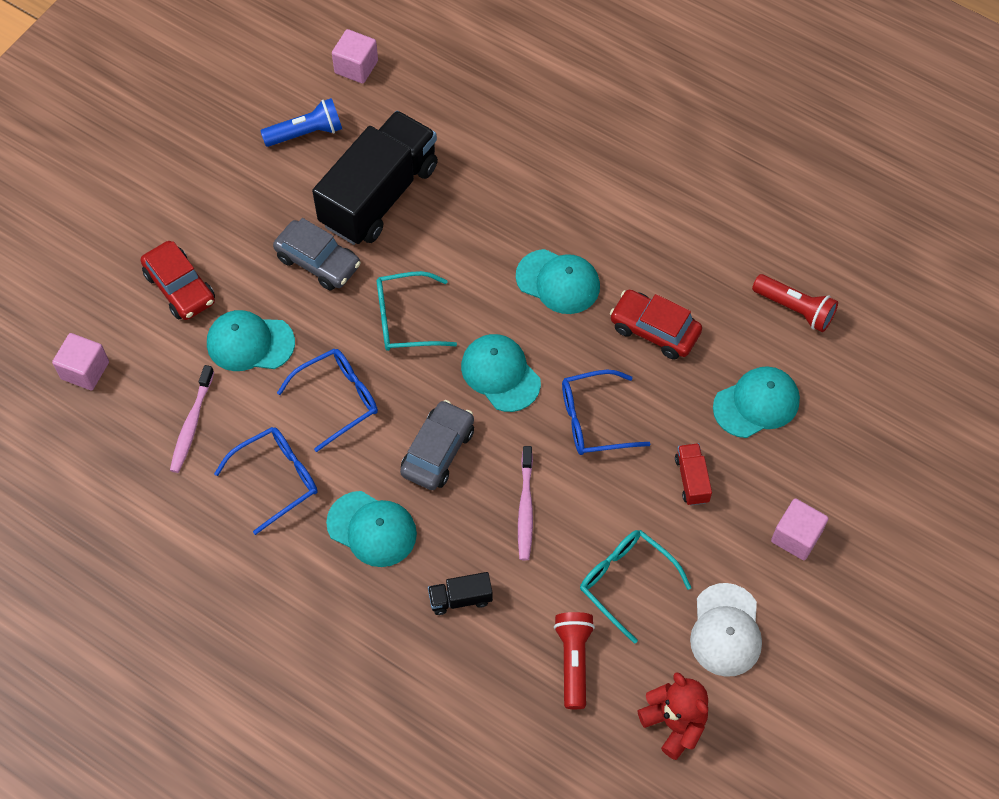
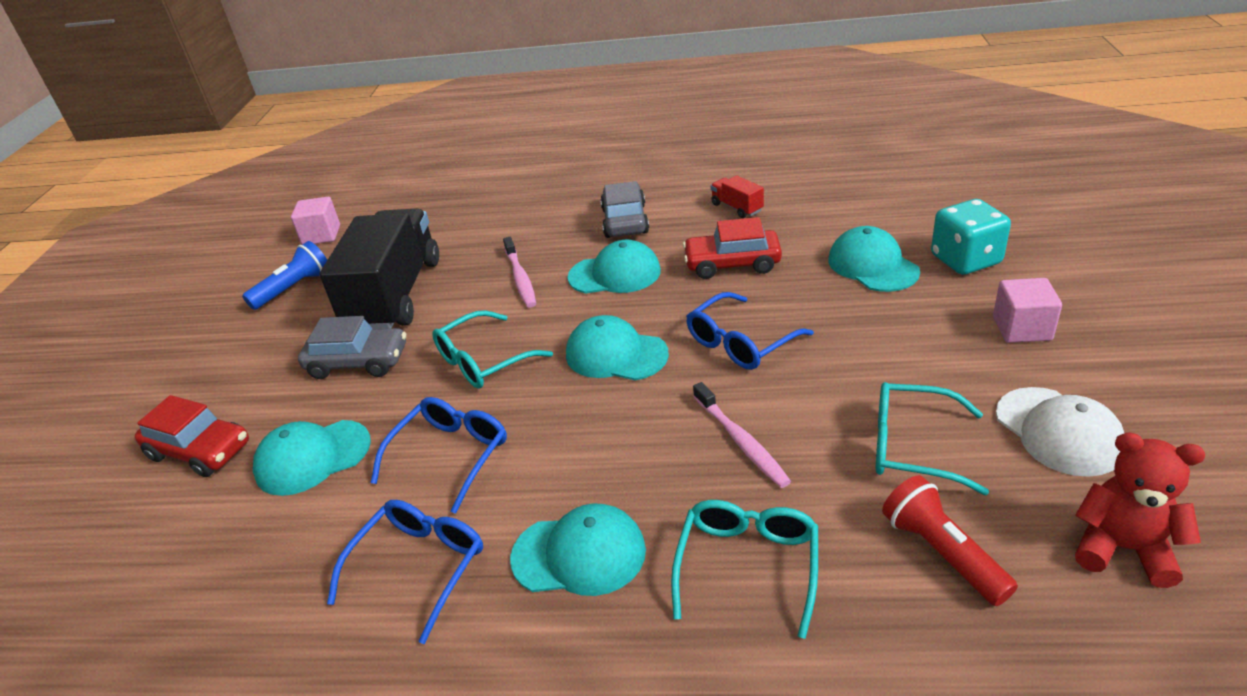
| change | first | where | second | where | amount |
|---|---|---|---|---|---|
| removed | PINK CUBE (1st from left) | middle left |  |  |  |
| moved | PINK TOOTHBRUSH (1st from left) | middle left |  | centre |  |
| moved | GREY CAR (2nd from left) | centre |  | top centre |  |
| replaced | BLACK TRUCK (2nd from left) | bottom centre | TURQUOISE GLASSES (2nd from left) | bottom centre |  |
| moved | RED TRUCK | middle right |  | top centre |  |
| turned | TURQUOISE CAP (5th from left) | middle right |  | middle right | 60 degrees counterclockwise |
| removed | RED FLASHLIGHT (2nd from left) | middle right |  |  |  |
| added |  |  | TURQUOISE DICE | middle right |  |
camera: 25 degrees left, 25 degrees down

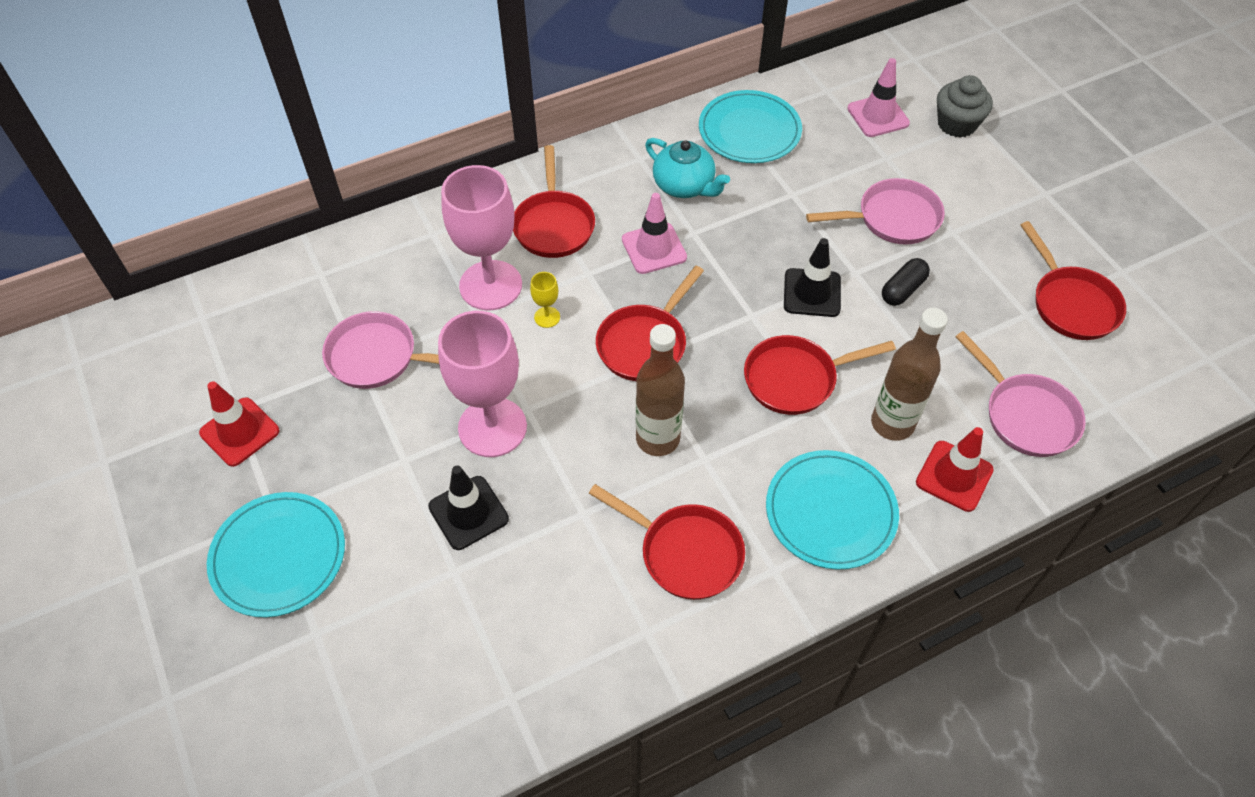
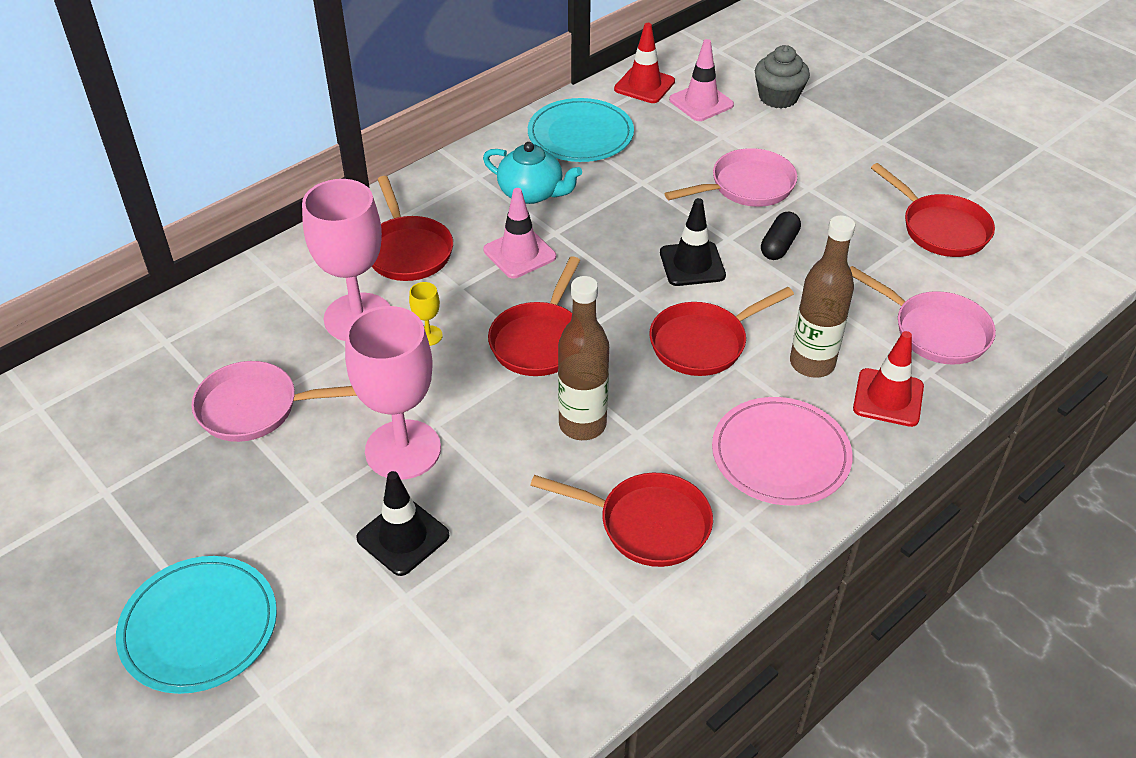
| change | first | where | second | where | amount |
|---|---|---|---|---|---|
| moved | RED TRAFFIC CONE (1st from left) | middle left |  | top centre |  |
| recoloured | TURQUOISE PLATE (3rd from left) | centre | PINK PLATE | middle right |  |
camera: 15 degrees left, 10 degrees down

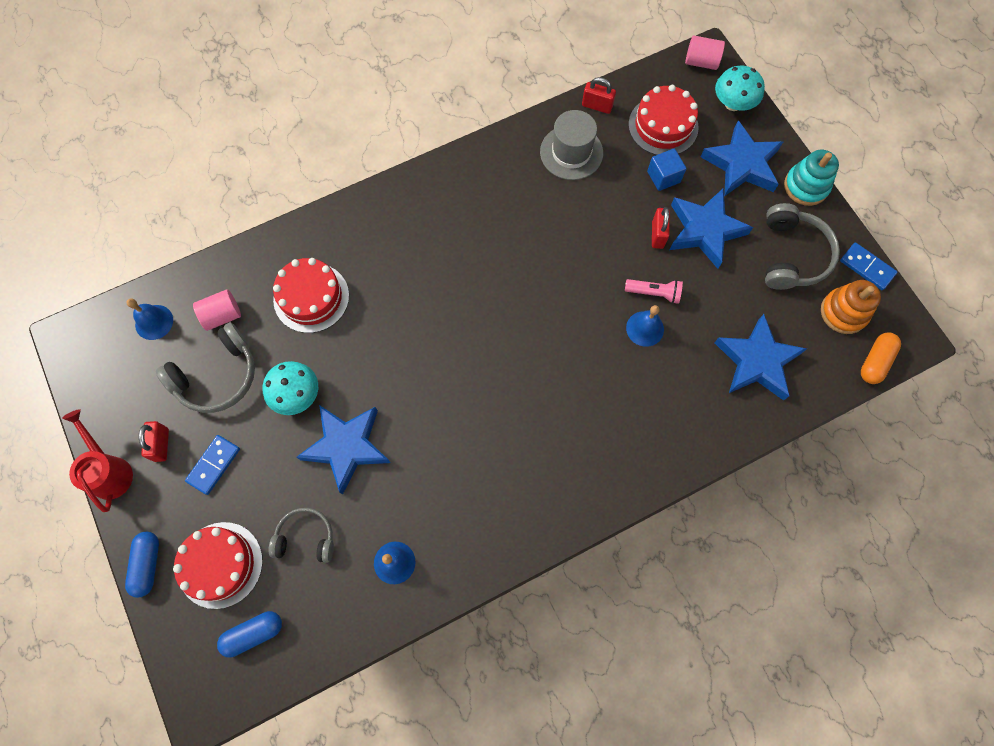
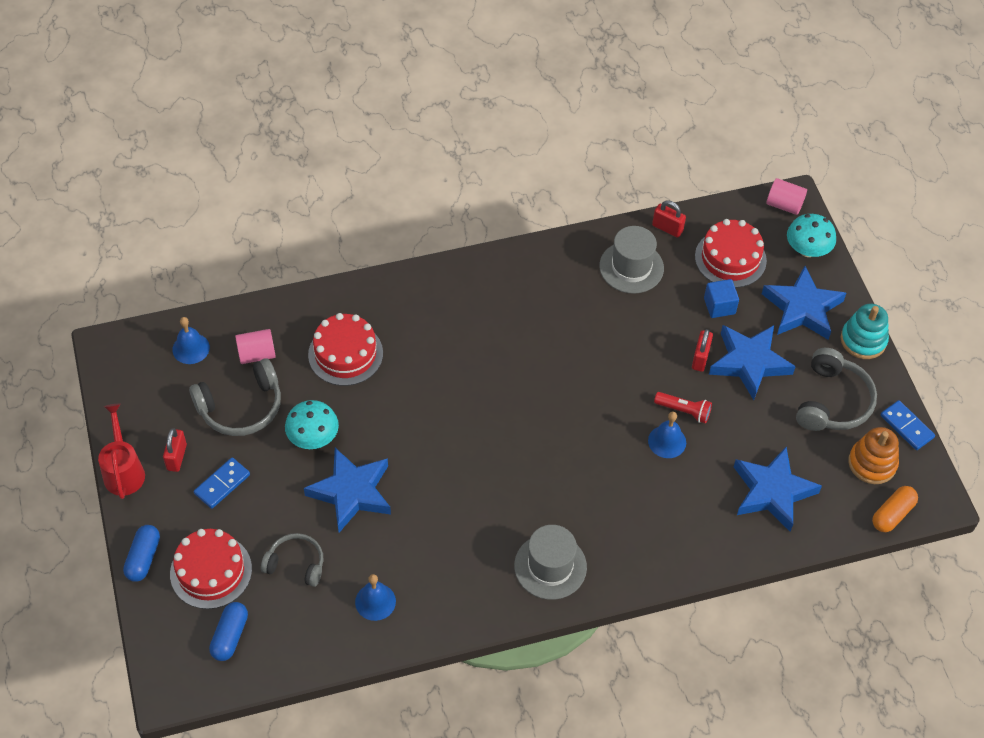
| change | first | where | second | where | amount |
|---|---|---|---|---|---|
| turned | BLUE CAPSULE (2nd from left) | bottom left |  | bottom left | 60 degrees counterclockwise |
| recoloured | PINK FLASHLIGHT | centre | RED FLASHLIGHT | middle right |  |
| added |  |  | GREY HAT (1st from left) | bottom centre |  |
camera: 10 degrees right, 15 degrees down

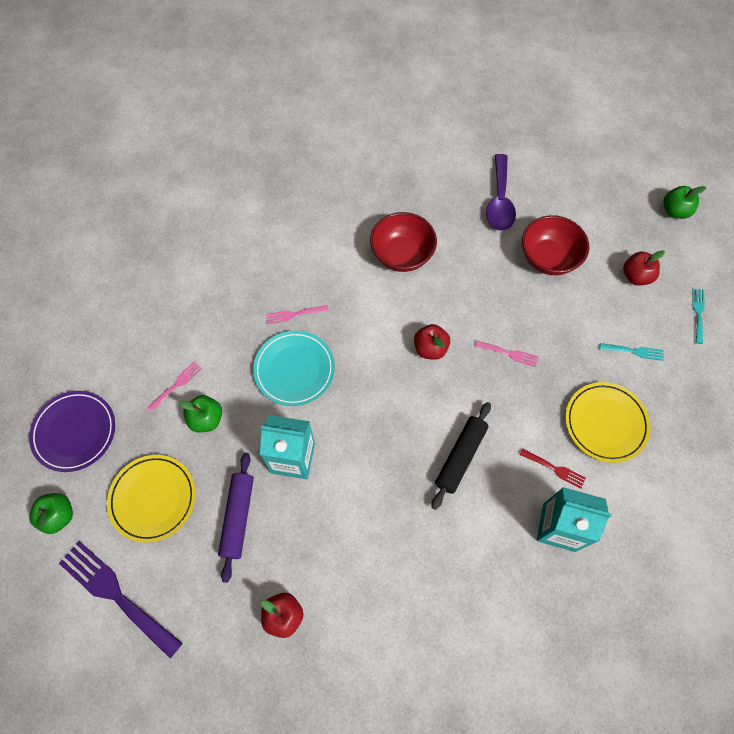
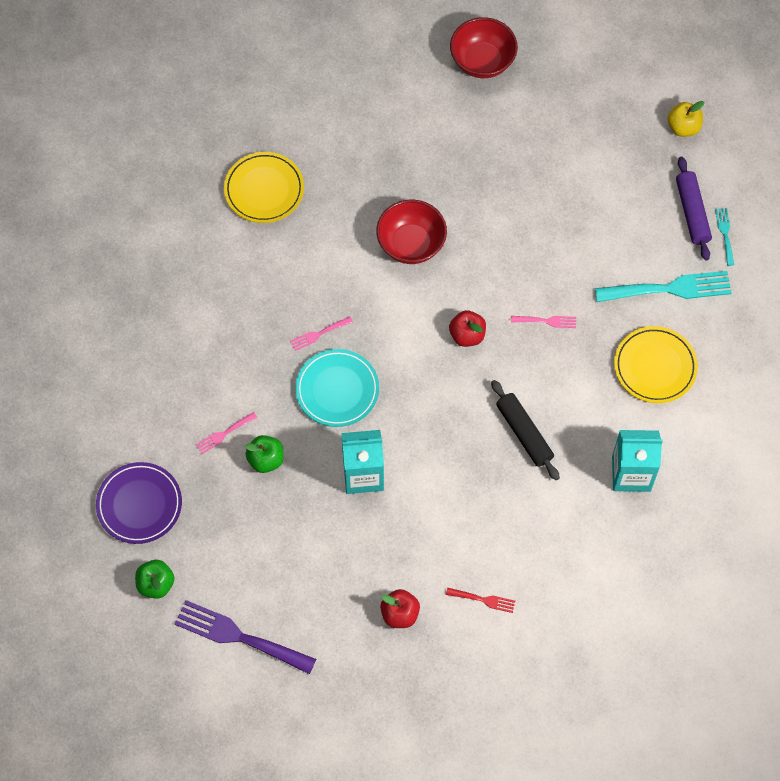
| change | first | where | second | where | amount |
|---|---|---|---|---|---|
| moved | YELLOW PLATE (1st from left) | bottom left |  | top centre |  |
| turned | PINK FORK (1st from left) | middle left |  | middle left | 150 degrees counterclockwise |
| moved | PURPLE ROLLING PIN | bottom left |  | top right |  |
| turned | BLACK ROLLING PIN | centre |  | middle right | 45 degrees counterclockwise |
| removed | PURPLE SPOON | top right |  |  |  |
| moved | RED FORK | middle right |  | bottom centre |  |
| moved | RED BOWL (2nd from left) | middle right |  | top centre |  |
| resized | TURQUOISE FORK (1st from left) | middle right |  | middle right | x2.09 |
| removed | RED APPLE (3rd from left) | middle right |  |  |  |
| recoloured | GREEN APPLE (3rd from left) | top right | YELLOW APPLE | top right |  |
camera: 15 degrees left, 0 degrees up

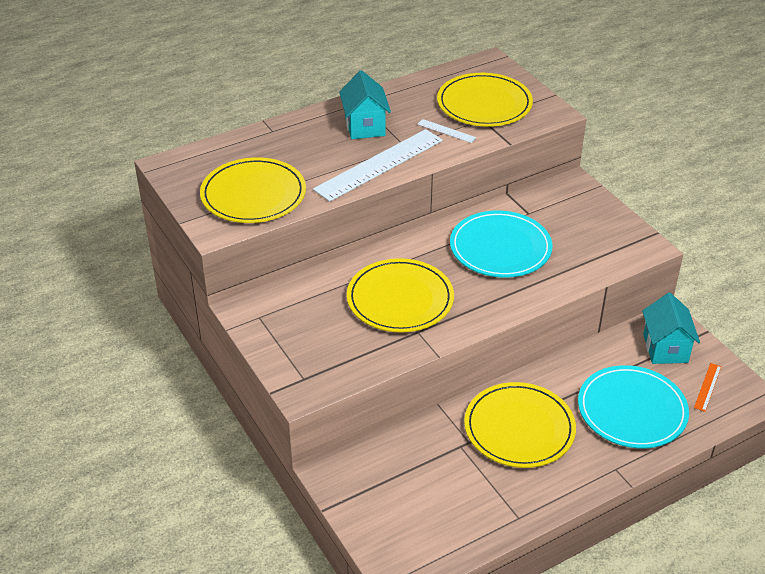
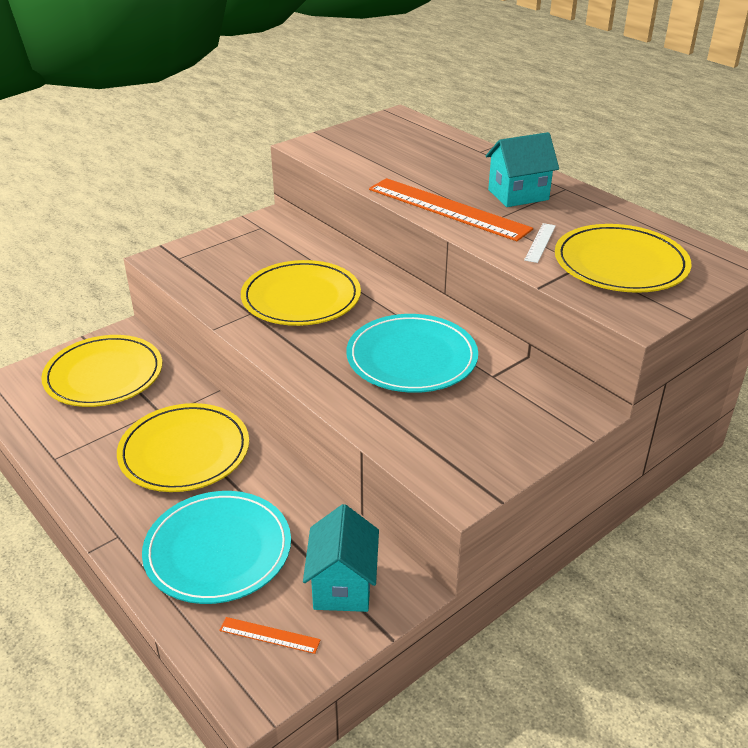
| change | first | where | second | where | amount |
|---|---|---|---|---|---|
| moved | YELLOW PLATE (1st from left) | top left |  | middle left |  |
| recoloured | WHITE RULER (1st from left) | top centre | ORANGE RULER (2nd from left) | top centre |  |
| turned | TURQUOISE HOUSE (2nd from left in the first image) | middle right | TURQUOISE HOUSE (1st from left) | bottom centre | 75 degrees counterclockwise |
camera: 80 degrees right, 5 degrees down

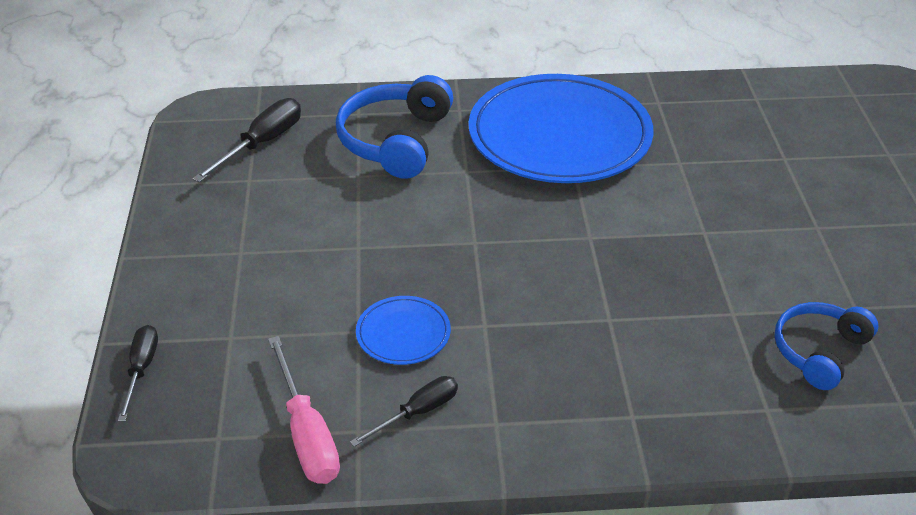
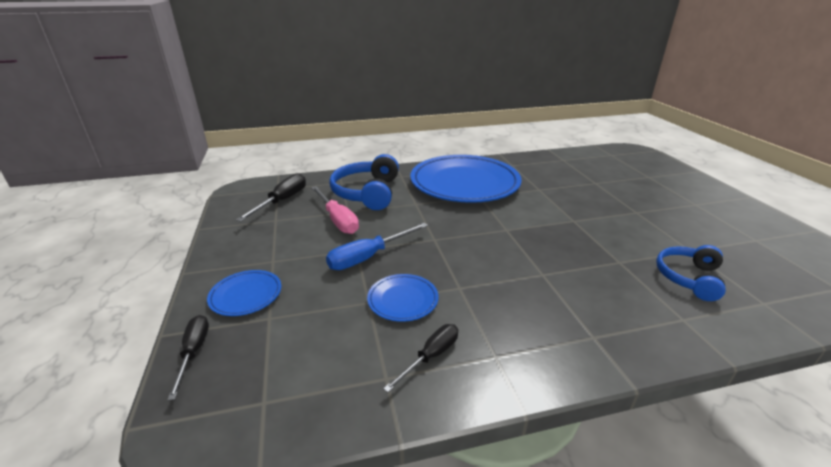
| change | first | where | second | where | amount |
|---|---|---|---|---|---|
| moved | PINK SCREWDRIVER | bottom left |  | centre |  |
| added |  |  | BLUE PLATE (1st from left) | middle left |  |
| added |  |  | BLUE SCREWDRIVER | centre |  |
camera: 10 degrees left, 10 degrees down

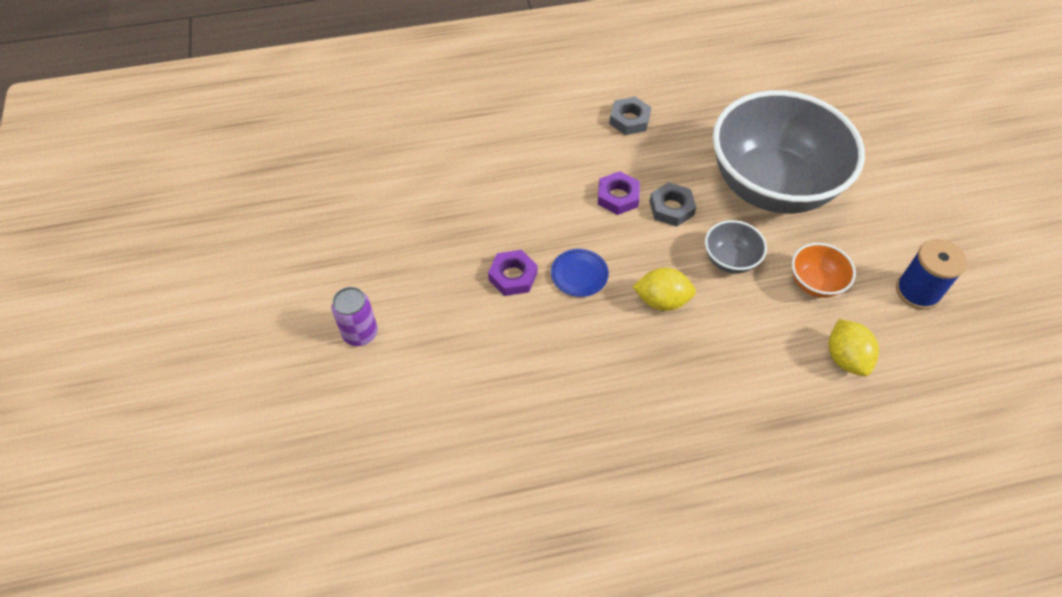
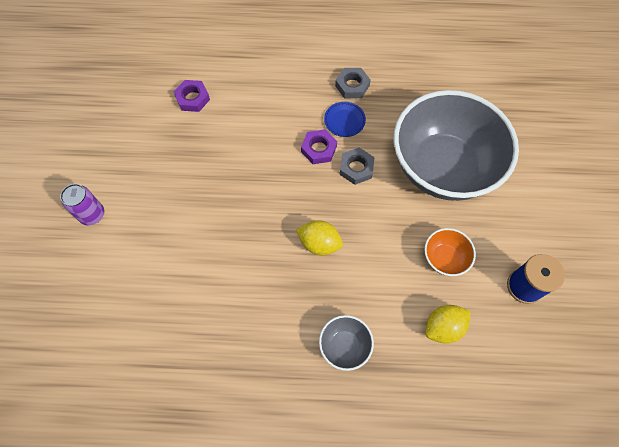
| change | first | where | second | where | amount |
|---|---|---|---|---|---|
| moved | PURPLE NUT (1st from left) | centre |  | top left |  |
| moved | BLUE PLATE | centre |  | top centre |  |
| moved | GREY BOWL (1st from left) | middle right |  | bottom centre |  |
| turned | YELLOW LEMON (2nd from left) | middle right |  | bottom right | 60 degrees clockwise |
camera: 15 degrees right, 10 degrees up

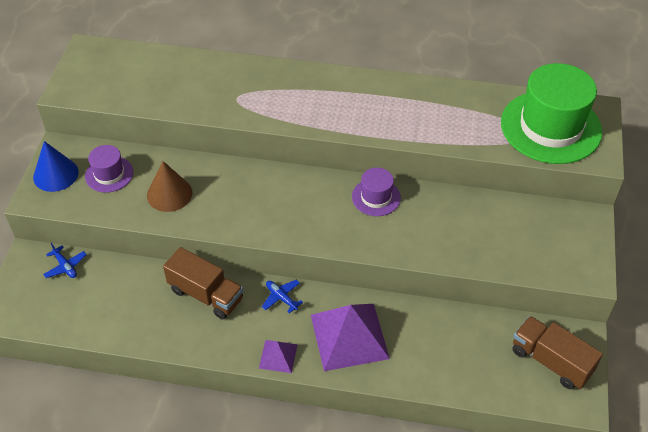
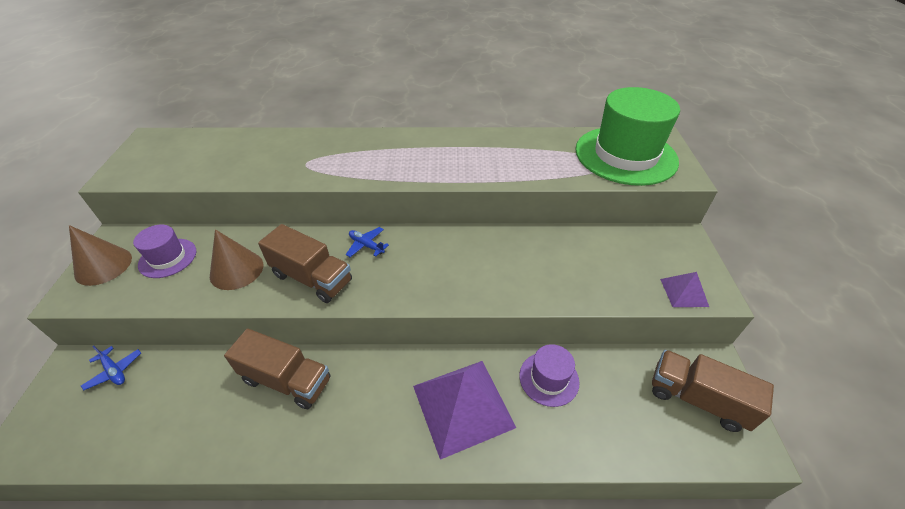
| change | first | where | second | where | amount |
|---|---|---|---|---|---|
| recoloured | BLUE CONE | middle left | BROWN CONE (1st from left) | middle left |  |
| moved | PURPLE PYRAMID (1st from left in the first image) | bottom centre | PURPLE PYRAMID (2nd from left) | middle right |  |
| moved | BLUE PLANE (2nd from left) | bottom centre |  | centre |  |
| moved | PURPLE HAT (2nd from left) | centre |  | bottom centre |  |
| added |  |  | BROWN TRUCK (2nd from left) | centre |  |
camera: 10 degrees left, 5 degrees down

